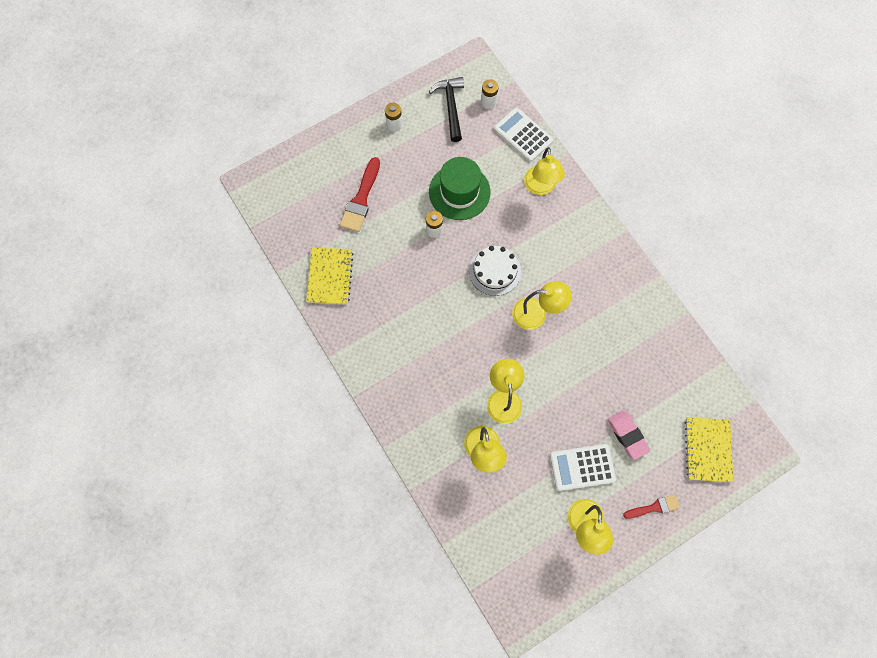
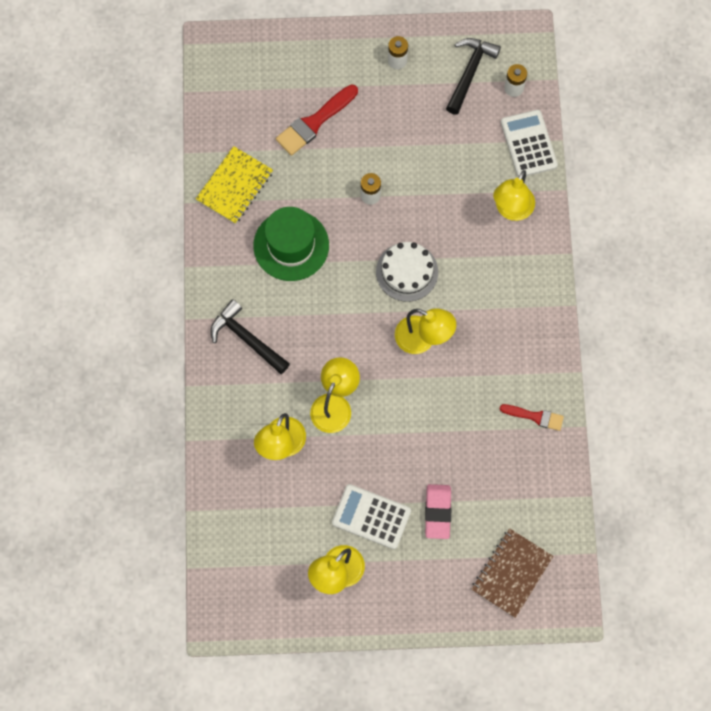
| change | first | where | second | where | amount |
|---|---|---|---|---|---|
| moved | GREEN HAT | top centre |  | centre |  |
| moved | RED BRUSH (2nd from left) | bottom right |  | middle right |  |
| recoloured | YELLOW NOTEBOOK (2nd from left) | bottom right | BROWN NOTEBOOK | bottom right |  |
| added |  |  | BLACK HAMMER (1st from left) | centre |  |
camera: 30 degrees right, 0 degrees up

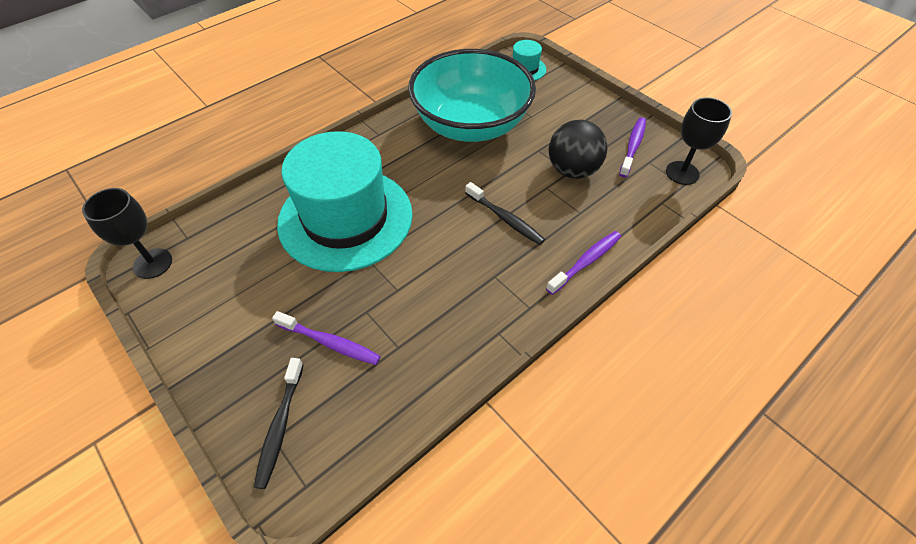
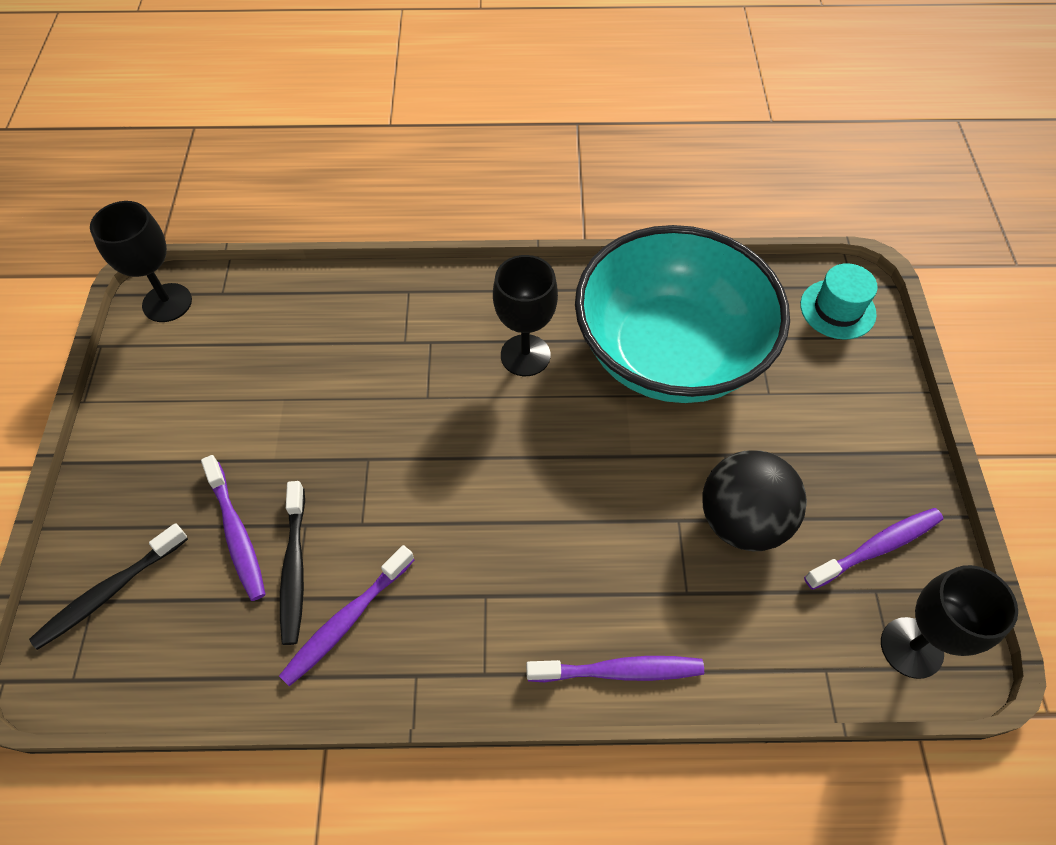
| change | first | where | second | where | amount |
|---|---|---|---|---|---|
| removed | TURQUOISE HAT (1st from left) | centre |  |  |  |
| moved | BLACK TOOTHBRUSH (2nd from left) | centre |  | middle left |  |
| added |  |  | PURPLE TOOTHBRUSH (2nd from left) | bottom left |  |
| added |  |  | BLACK GOBLET (2nd from left) | centre |  |
camera: 40 degrees right, 5 degrees up

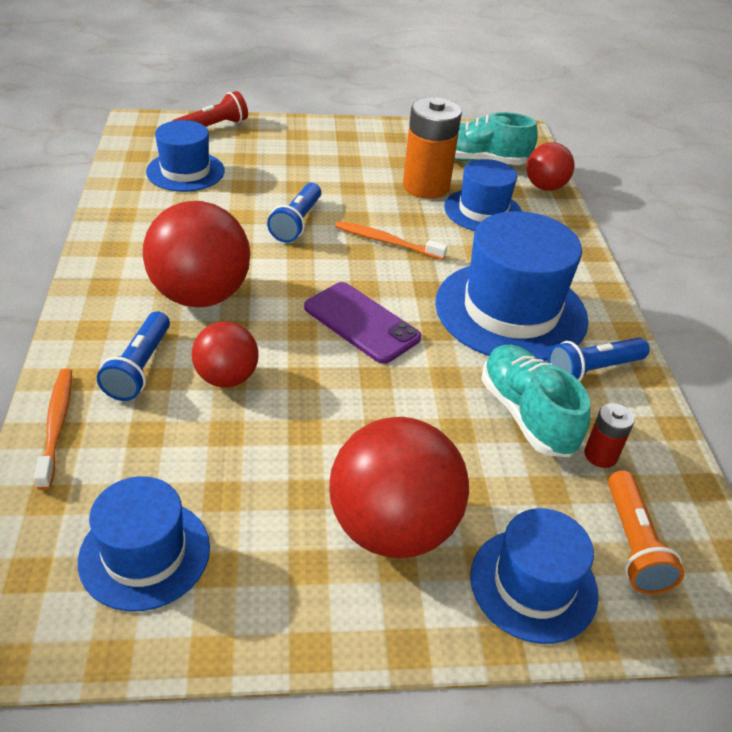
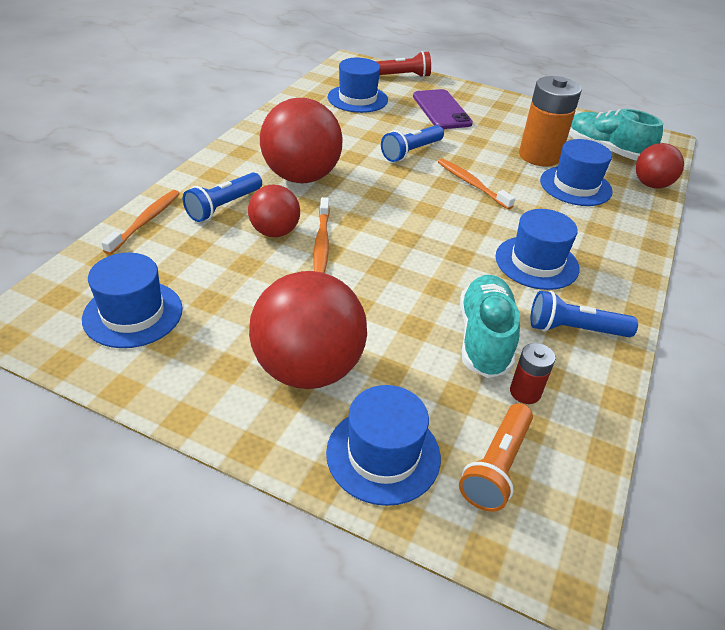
| change | first | where | second | where | amount |
|---|---|---|---|---|---|
| moved | PURPLE PHONE | centre |  | top centre |  |
| resized | BLUE HAT (4th from left) | middle right |  | middle right | x0.60 |
| added |  |  | ORANGE TOOTHBRUSH (2nd from left) | centre |  |
camera: 30 degrees right, 0 degrees up

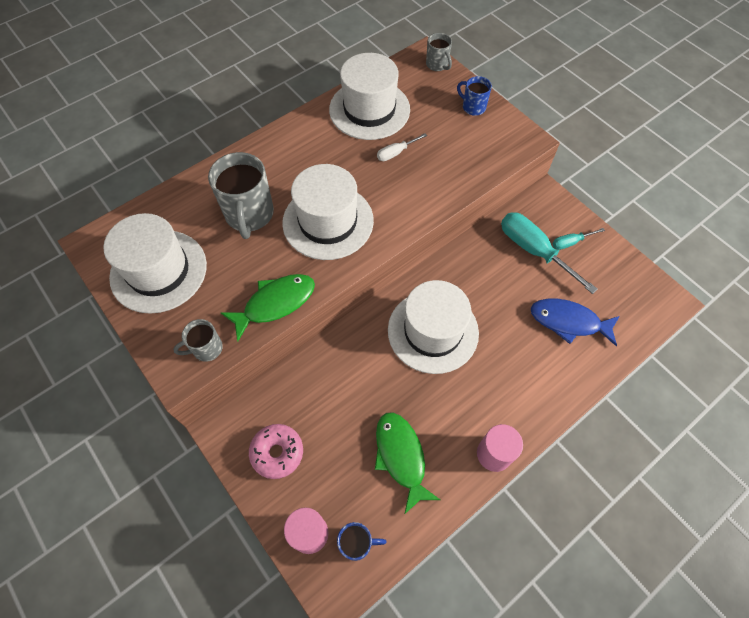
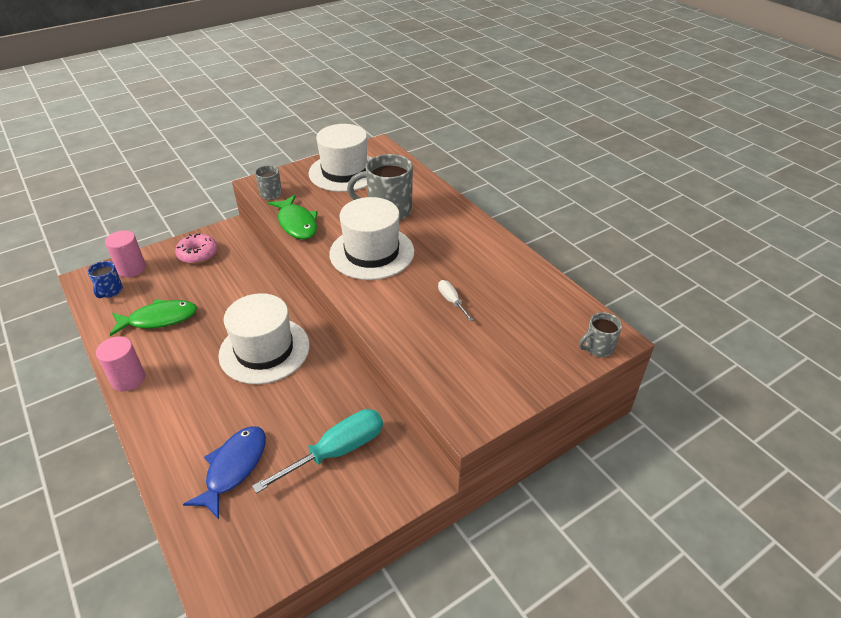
| change | first | where | second | where | amount |
|---|---|---|---|---|---|
| removed | WHITE HAT (3rd from left) | top centre |  |  |  |
| removed | BLUE MUG (2nd from left) | top centre |  |  |  |
| removed | TURQUOISE SCREWDRIVER (2nd from left) | middle right |  |  |  |
camera: 95 degrees right, 20 degrees down

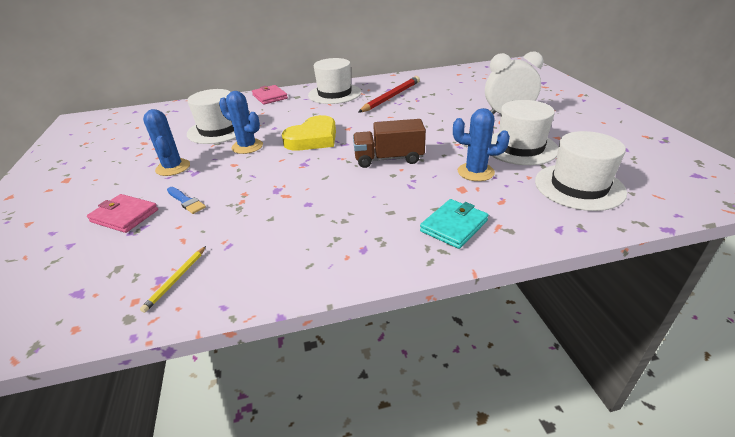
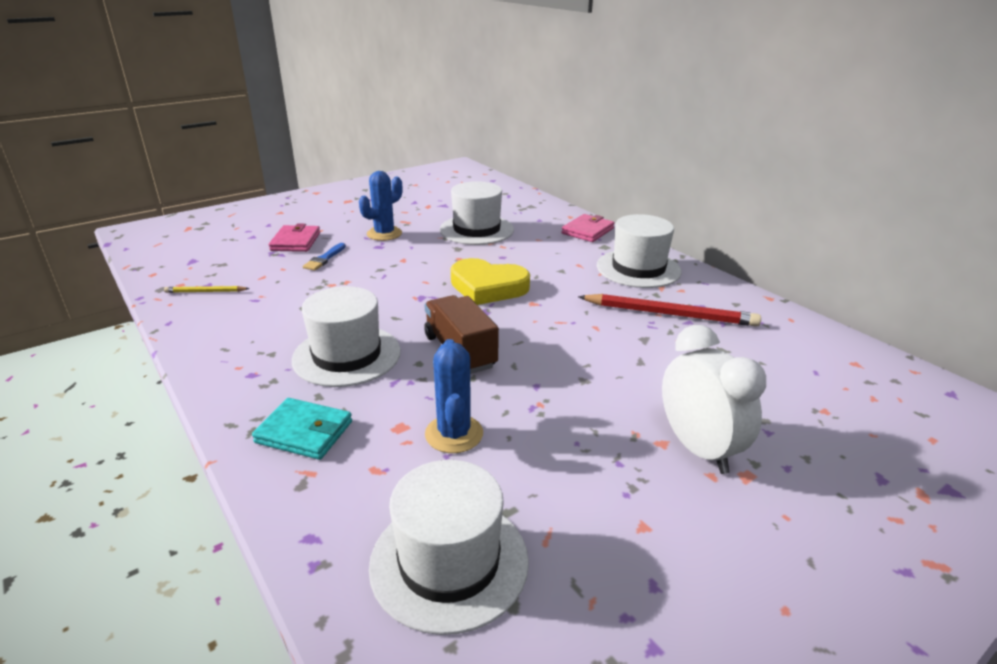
| change | first | where | second | where | amount |
|---|---|---|---|---|---|
| removed | BLUE CACTUS (2nd from left) | top left |  |  |  |
| moved | WHITE HAT (3rd from left in the first image) | top right | WHITE HAT (1st from left) | centre |  |
camera: 65 degrees right, 5 degrees down

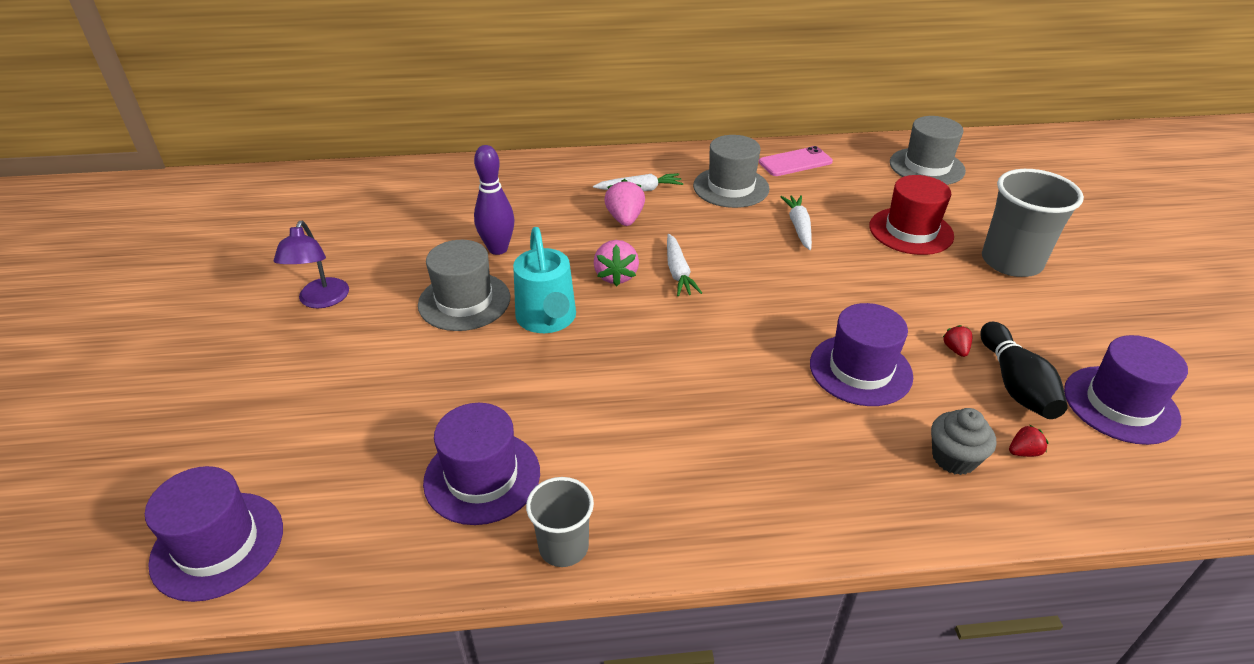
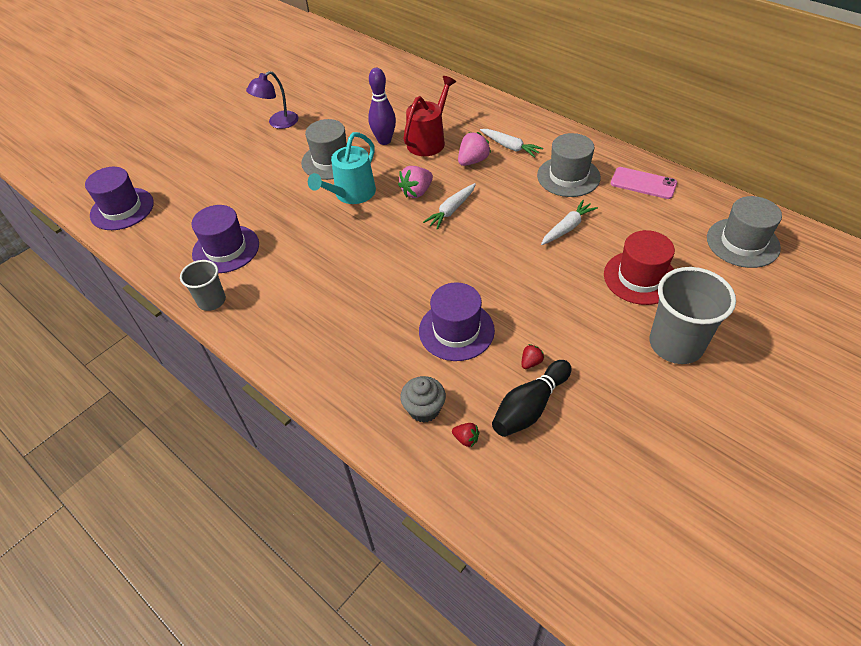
| change | first | where | second | where | amount |
|---|---|---|---|---|---|
| removed | PURPLE HAT (4th from left) | middle right |  |  |  |
| added |  |  | RED WATERING CAN | top centre |  |
camera: 50 degrees right, 10 degrees up

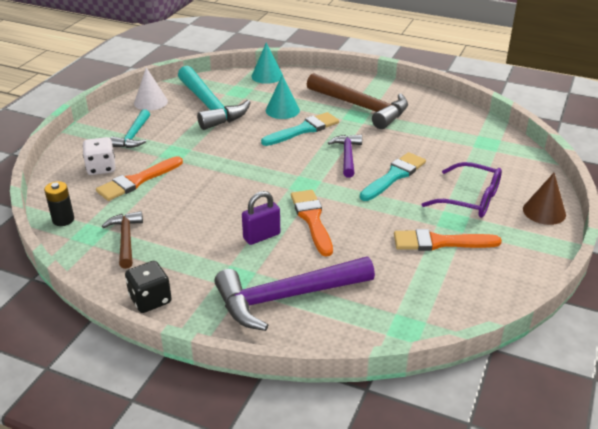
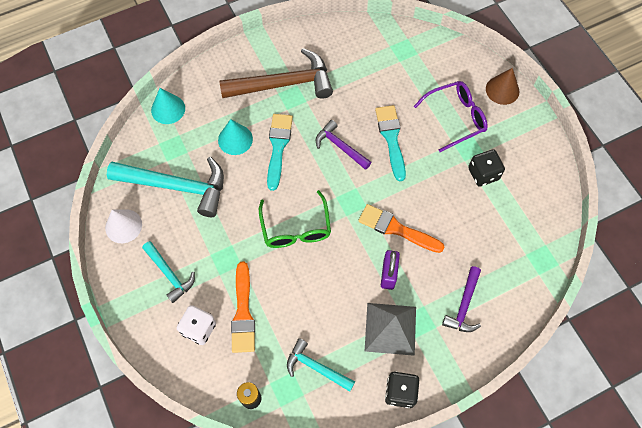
| change | first | where | second | where | amount |
|---|---|---|---|---|---|
| recoloured | BROWN HAMMER (1st from left) | middle left | TURQUOISE HAMMER (3rd from left) | bottom centre |  |
| resized | PURPLE HAMMER (1st from left in the first image) | bottom centre | PURPLE HAMMER (2nd from left) | bottom right | x0.55 |
| replaced | ORANGE BRUSH (3rd from left) | middle right | BLACK DICE (2nd from left) | middle right |  |
| added |  |  | GREEN GLASSES | centre |  |
| added |  |  | GREY PYRAMID | bottom centre |  |
camera: 50 degrees left, 30 degrees up

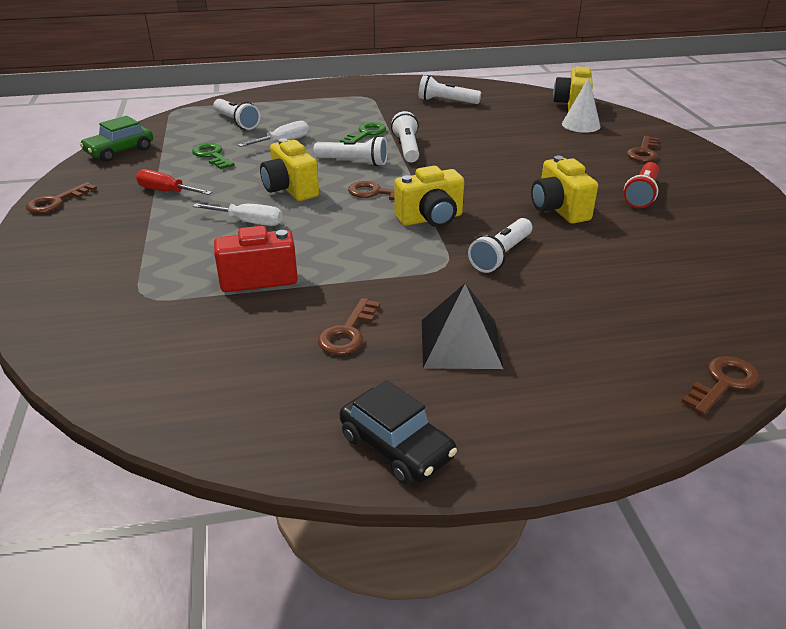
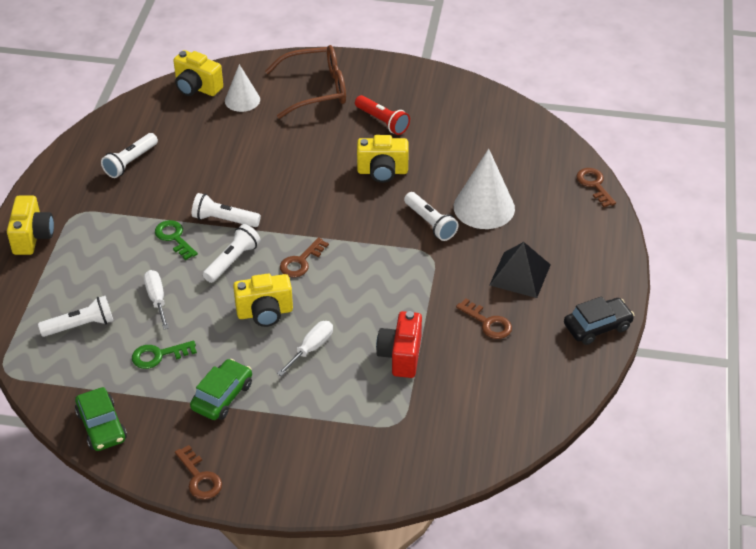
| change | first | where | second | where | amount |
|---|---|---|---|---|---|
| replaced | RED SCREWDRIVER | top left | GREEN CAR (2nd from left) | bottom left |  |
| moved | YELLOW CAMERA (2nd from left in the first image) | top centre | YELLOW CAMERA (1st from left) | middle left |  |
| replaced | BROWN KEY (4th from left) | top right | BROWN GLASSES | top centre |  |
| added |  |  | WHITE CONE (2nd from left) | centre |  |
camera: 70 degrees left, 10 degrees up

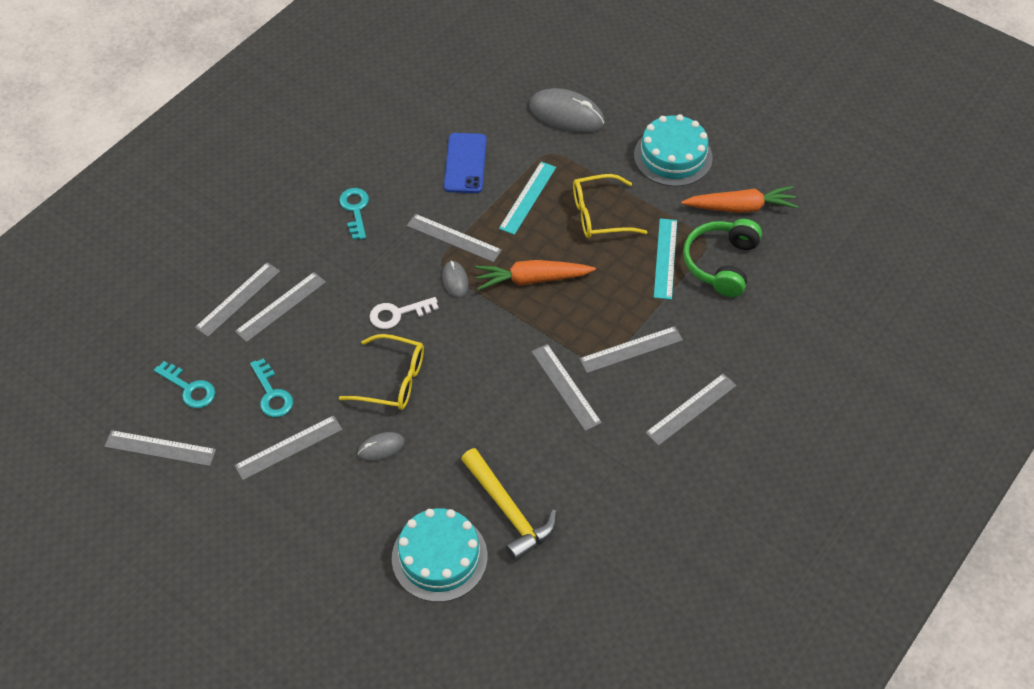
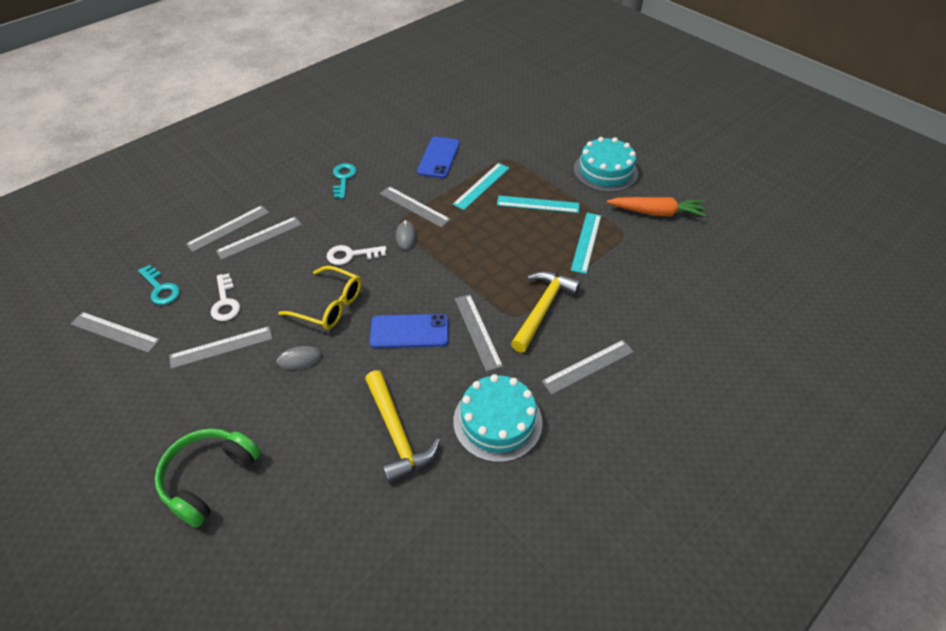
| change | first | where | second | where | amount |
|---|---|---|---|---|---|
| recoloured | TURQUOISE KEY (2nd from left) | middle left | WHITE KEY (1st from left) | middle left |  |
| moved | TURQUOISE CAKE (1st from left) | bottom centre |  | centre |  |
| removed | ORANGE CARROT (1st from left) | centre |  |  |  |
| removed | GREY MOUSE (3rd from left) | top centre |  |  |  |
| replaced | YELLOW GLASSES (2nd from left) | top centre | TURQUOISE RULER (2nd from left) | top centre |  |
| replaced | GREY RULER (7th from left) | centre | YELLOW HAMMER (2nd from left) | centre |  |
| moved | GREEN HEADPHONES | middle right |  | bottom left |  |
| added |  |  | BLUE PHONE (1st from left) | centre |  |
camera: 10 degrees right, 5 degrees down

